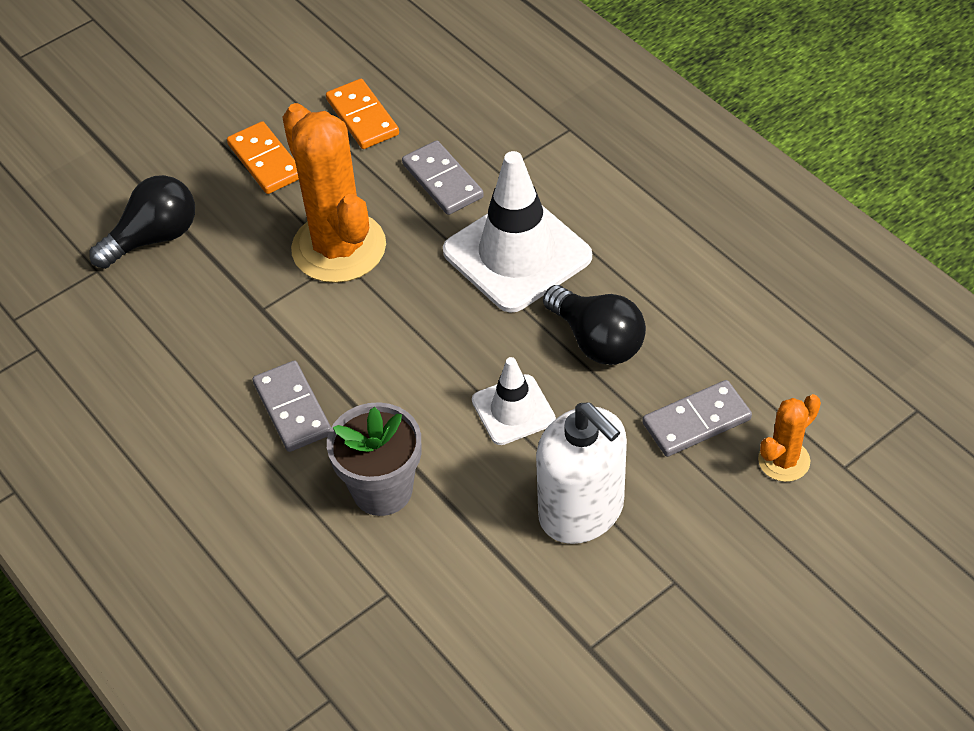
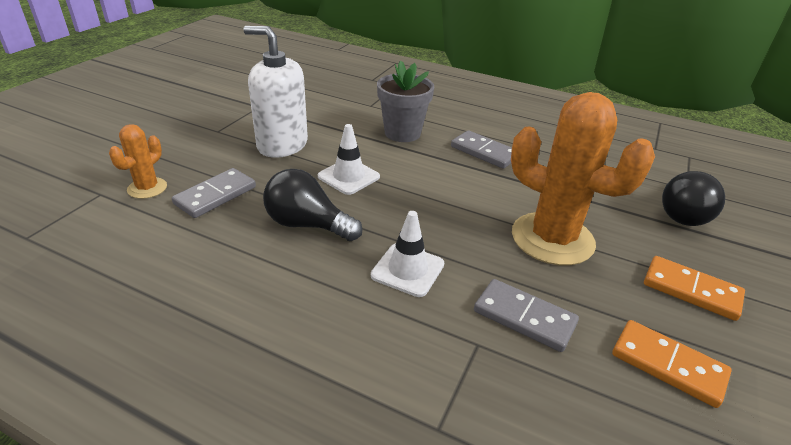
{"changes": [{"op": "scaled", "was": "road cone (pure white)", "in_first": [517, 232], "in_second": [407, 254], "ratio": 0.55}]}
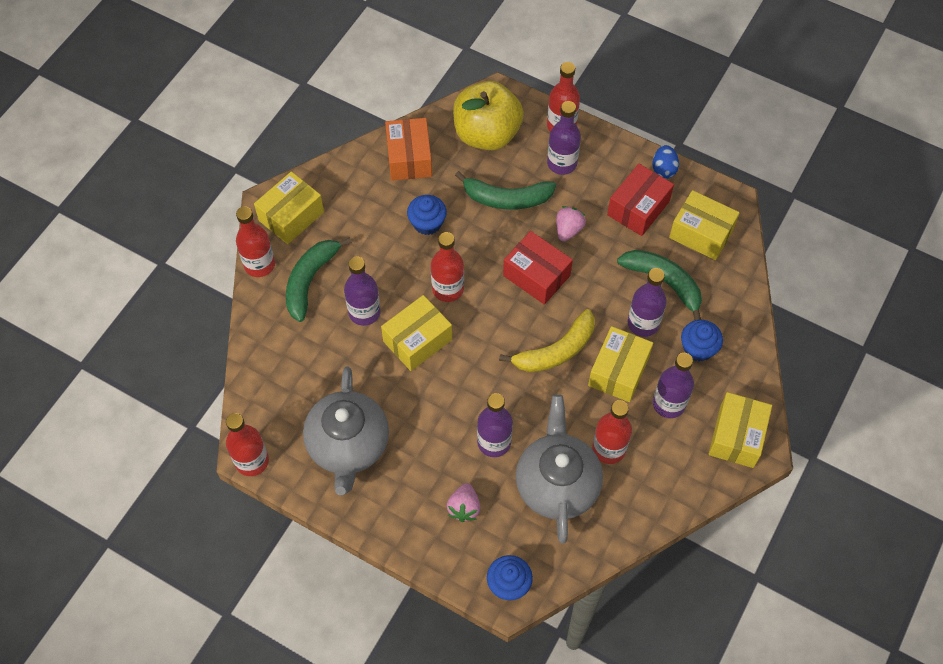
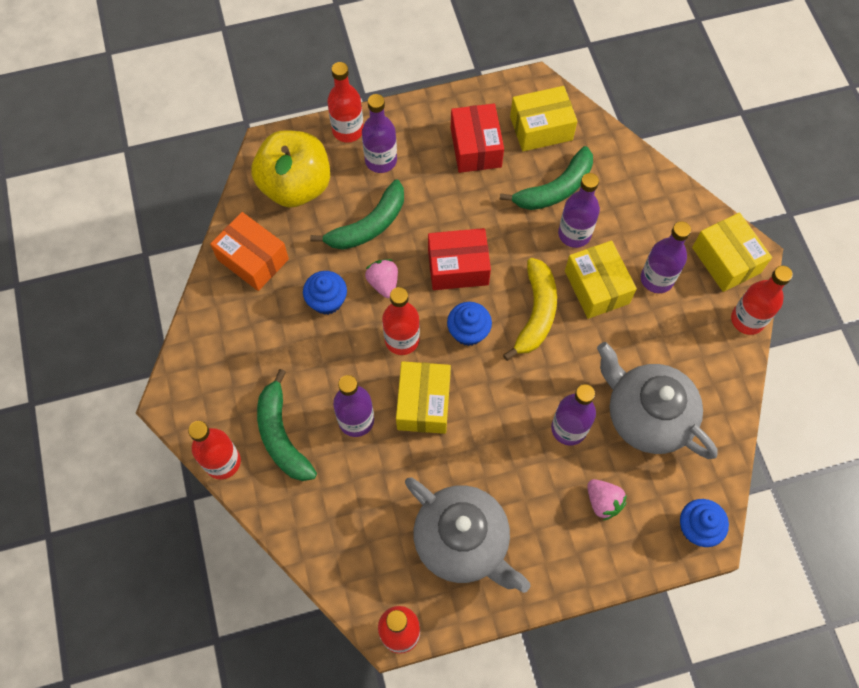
{"changes": [{"op": "gone", "was": "egg (cobalt)", "in_first": [666, 162]}, {"op": "gone", "was": "parcel (golden)", "in_first": [289, 207]}, {"op": "shifted", "was": "berry (pink)", "in_first": [571, 224], "in_second": [381, 278]}, {"op": "rotated", "was": "banana fruit (emerald)", "in_first": [659, 285], "in_second": [546, 178], "clockwise": 150}, {"op": "shifted", "was": "cupcake (cobalt)", "in_first": [702, 340], "in_second": [469, 324]}, {"op": "shifted", "was": "flask (crimson)", "in_first": [612, 432], "in_second": [762, 300]}]}
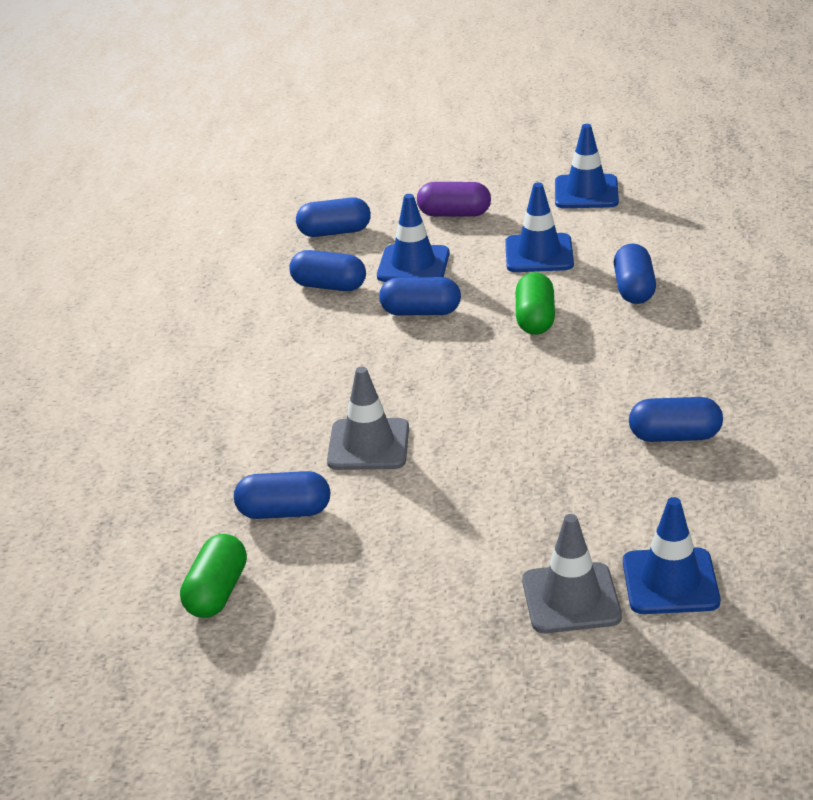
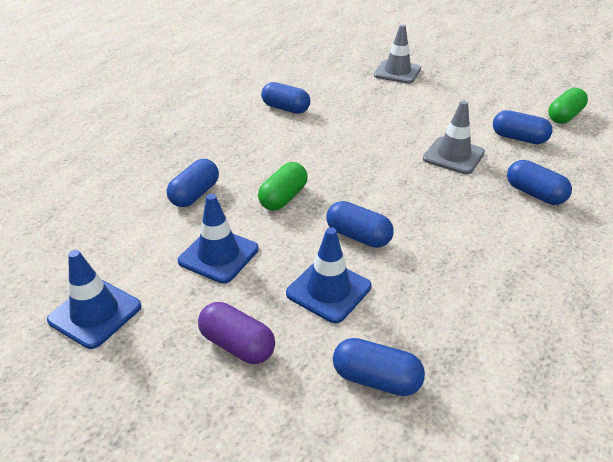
{"changes": [{"op": "shifted", "was": "pill shape (cobalt)", "in_first": [327, 270], "in_second": [539, 182]}, {"op": "gone", "was": "road cone (cobalt)", "in_first": [671, 555]}]}
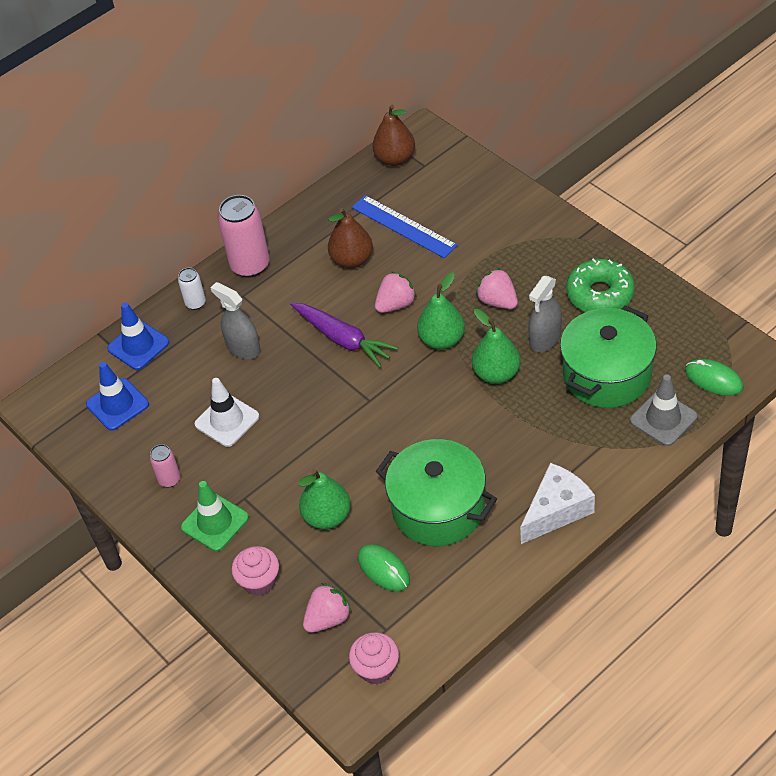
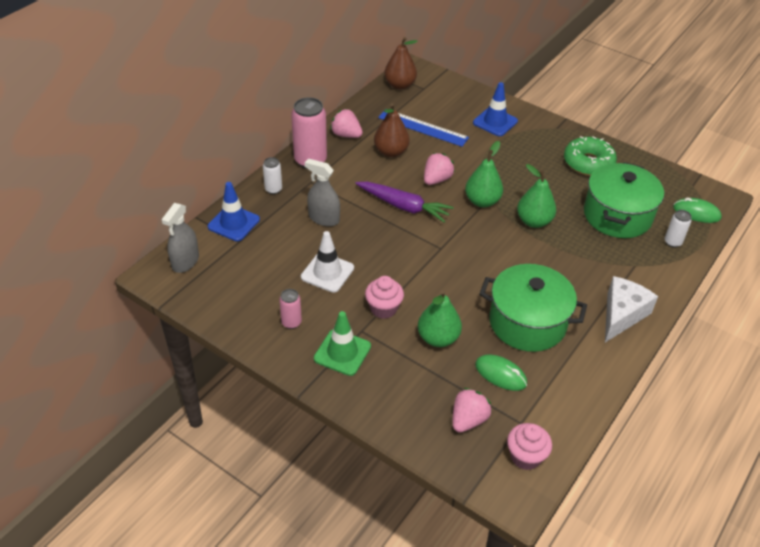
{"changes": [{"op": "shifted", "was": "berry (pink)", "in_first": [497, 288], "in_second": [346, 123]}, {"op": "shifted", "was": "sprayer (gray)", "in_first": [545, 314], "in_second": [180, 238]}, {"op": "shifted", "was": "road cone (cobalt)", "in_first": [117, 396], "in_second": [495, 109]}, {"op": "swapped", "was": "road cone (gray)", "now": "soda can (pure white)", "in_first": [663, 410], "in_second": [678, 229]}, {"op": "shifted", "was": "cupcake (pink)", "in_first": [255, 571], "in_second": [384, 297]}]}
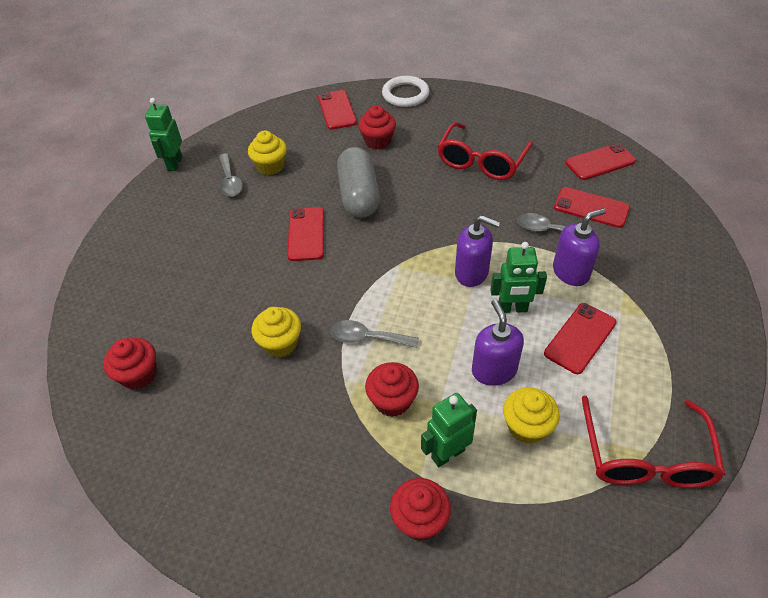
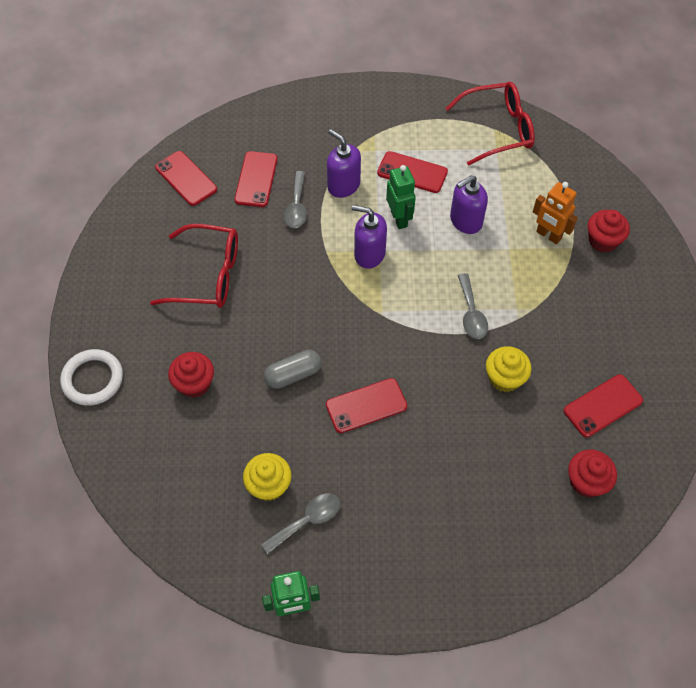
{"changes": [{"op": "shifted", "was": "smartphone (crimson)", "in_first": [337, 110], "in_second": [603, 405]}, {"op": "scaled", "was": "pill shape (gray)", "in_first": [358, 182], "in_second": [292, 369], "ratio": 0.63}, {"op": "rotated", "was": "pump bottle (purple)", "in_first": [477, 251], "in_second": [369, 237], "clockwise": -75}, {"op": "gone", "was": "cupcake (crimson)", "in_first": [392, 389]}, {"op": "gone", "was": "cupcake (golden)", "in_first": [531, 415]}, {"op": "repainted", "was": "toy robot (emerald)", "now": "toy robot (bright orange)", "in_first": [449, 430], "in_second": [555, 213]}]}
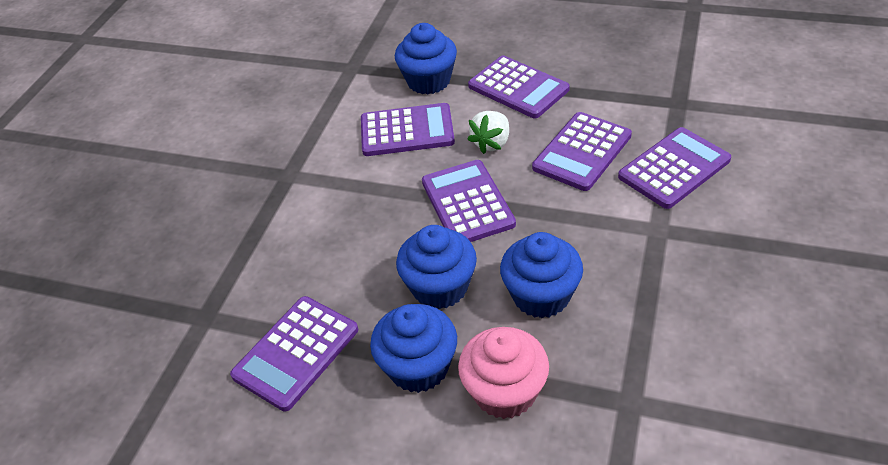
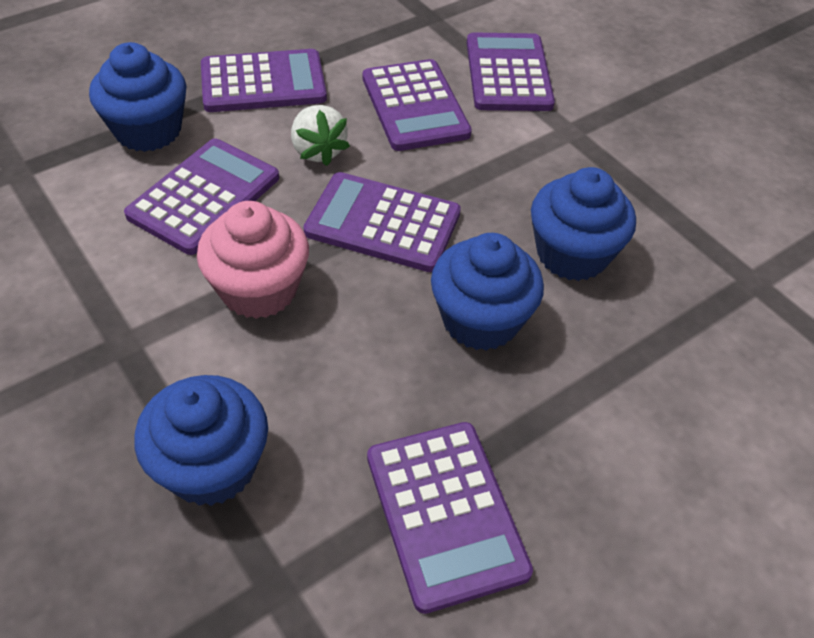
{"changes": [{"op": "shifted", "was": "cupcake (cobalt)", "in_first": [413, 348], "in_second": [201, 440]}, {"op": "shifted", "was": "cupcake (pink)", "in_first": [503, 373], "in_second": [253, 260]}]}
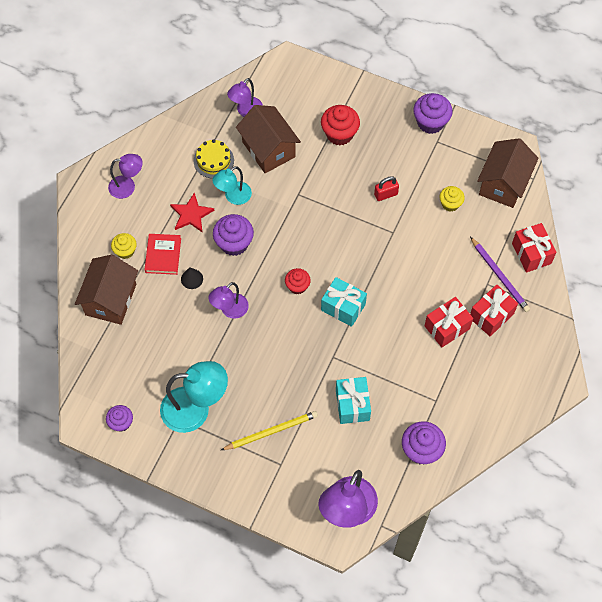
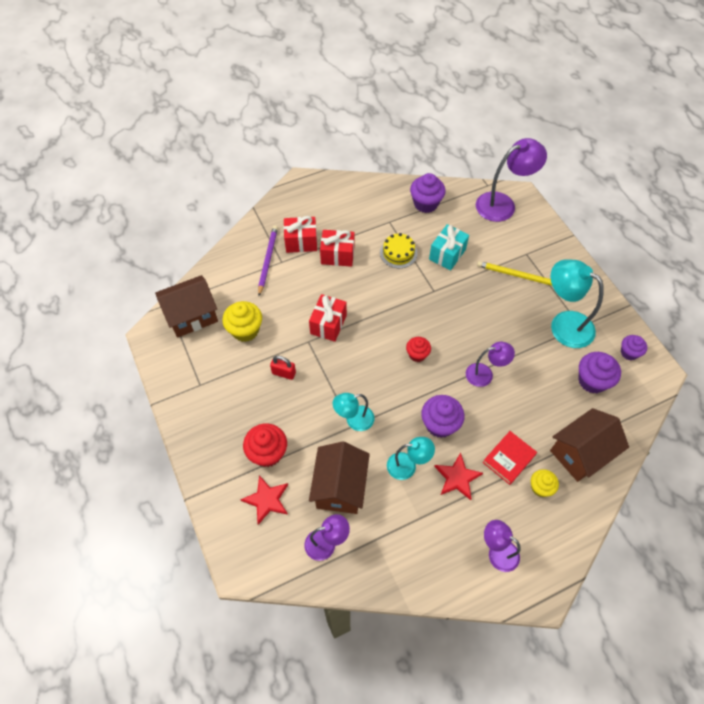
{"changes": [{"op": "shifted", "was": "cupcake (purple)", "in_first": [433, 113], "in_second": [599, 372]}, {"op": "shifted", "was": "gateau (golden)", "in_first": [213, 158], "in_second": [398, 250]}, {"op": "scaled", "was": "cupcake (golden)", "in_first": [452, 199], "in_second": [242, 321], "ratio": 1.6}, {"op": "shifted", "was": "present (crimson)", "in_first": [534, 248], "in_second": [328, 318]}, {"op": "gone", "was": "cone (jet-black)", "in_first": [192, 278]}, {"op": "gone", "was": "present (aqua)", "in_first": [344, 302]}, {"op": "new", "now": "reading lamp (aqua)", "in_second": [354, 412]}, {"op": "new", "now": "five-pointed star (crimson)", "in_second": [264, 500]}]}
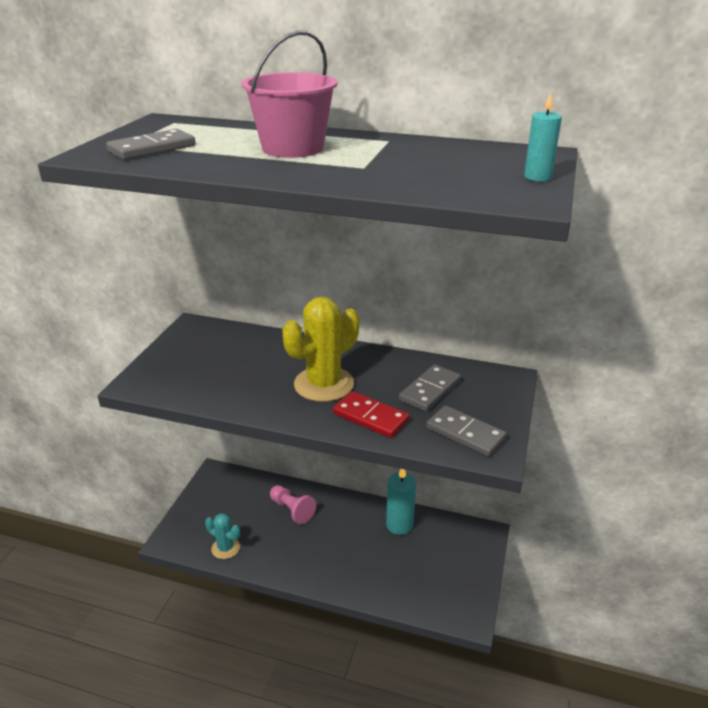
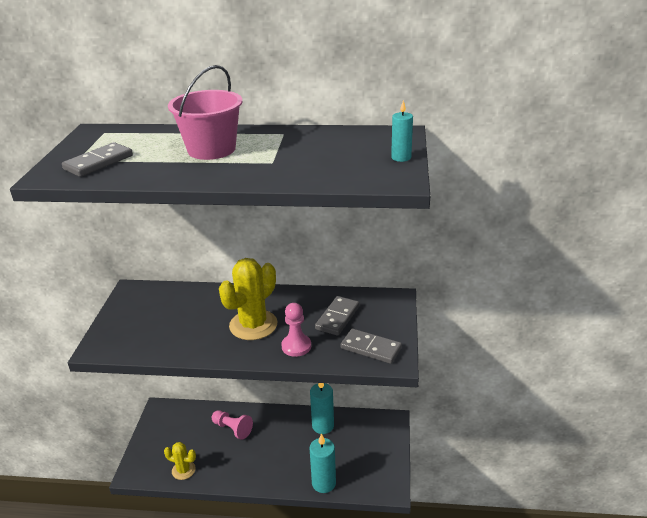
{"changes": [{"op": "swapped", "was": "domino tile (crimson)", "now": "pawn (pink)", "in_first": [371, 414], "in_second": [296, 330]}, {"op": "repainted", "was": "cactus (aqua)", "now": "cactus (golden)", "in_first": [222, 536], "in_second": [180, 461]}, {"op": "new", "now": "wax candle (aqua)", "in_second": [323, 463]}]}
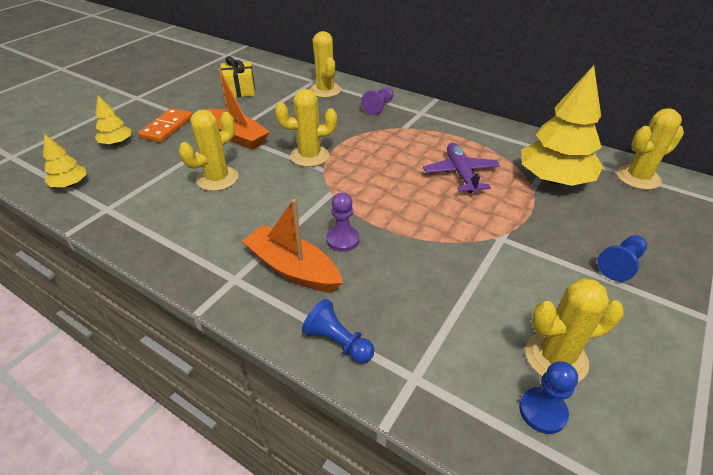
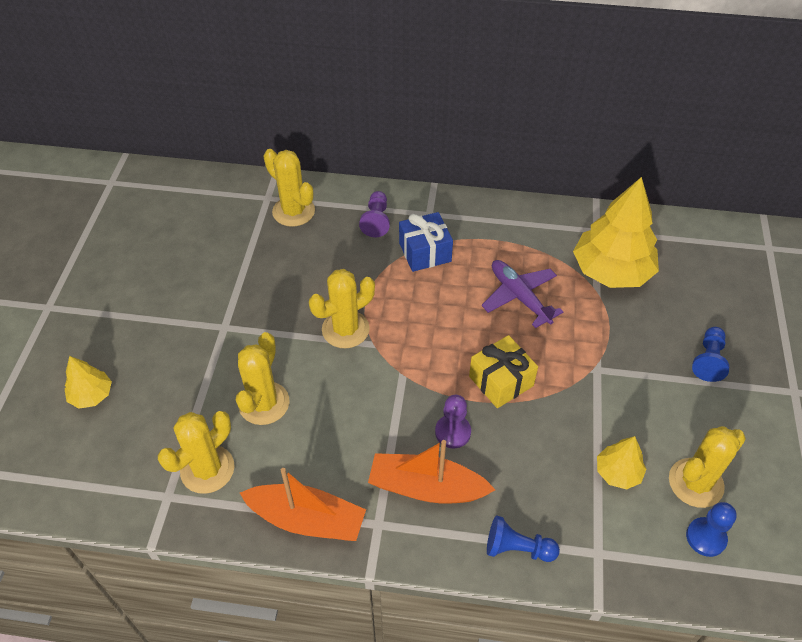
{"changes": [{"op": "shifted", "was": "present (golden)", "in_first": [237, 76], "in_second": [503, 371]}, {"op": "shifted", "was": "toy boat (bright orange)", "in_first": [238, 109], "in_second": [303, 504]}, {"op": "gone", "was": "domino tile (bright orange)", "in_first": [165, 125]}, {"op": "shifted", "was": "cactus (golden)", "in_first": [650, 149], "in_second": [196, 452]}, {"op": "shifted", "was": "tree (golden)", "in_first": [64, 160], "in_second": [621, 463]}, {"op": "new", "now": "present (cobalt)", "in_second": [426, 242]}]}
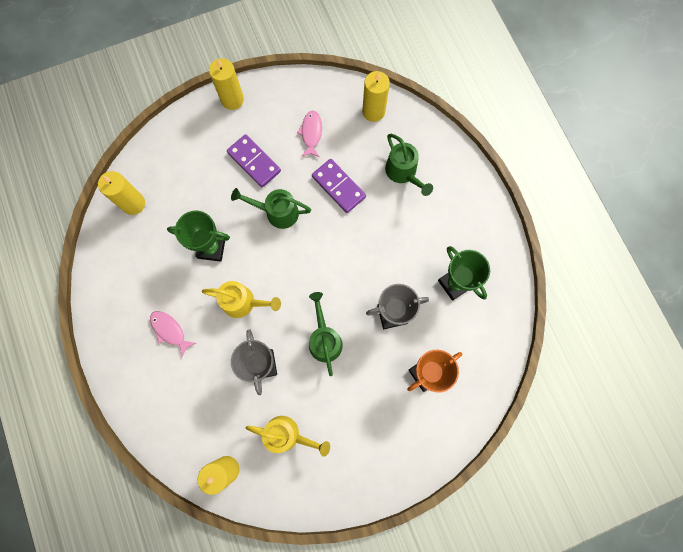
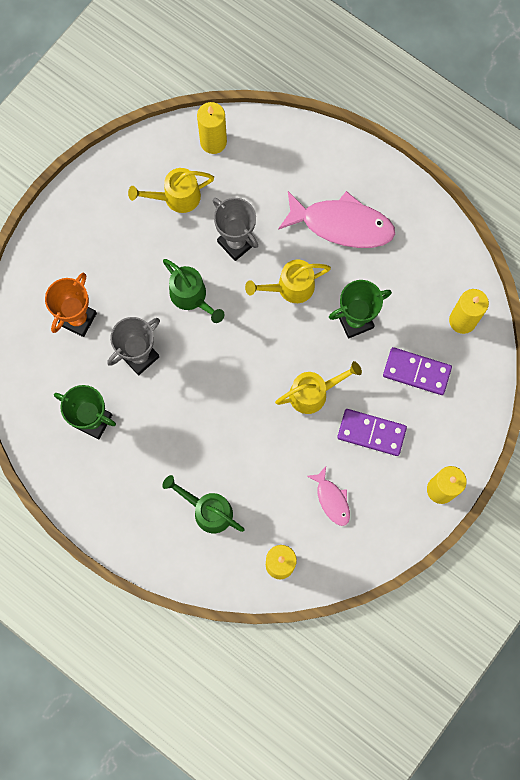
{"changes": [{"op": "shifted", "was": "domino tile (purple)", "in_first": [339, 186], "in_second": [417, 371]}, {"op": "repainted", "was": "sprinkling can (emerald)", "now": "sprinkling can (golden)", "in_first": [271, 208], "in_second": [318, 387]}, {"op": "scaled", "was": "toy fish (pink)", "in_first": [173, 334], "in_second": [336, 219], "ratio": 1.96}]}
